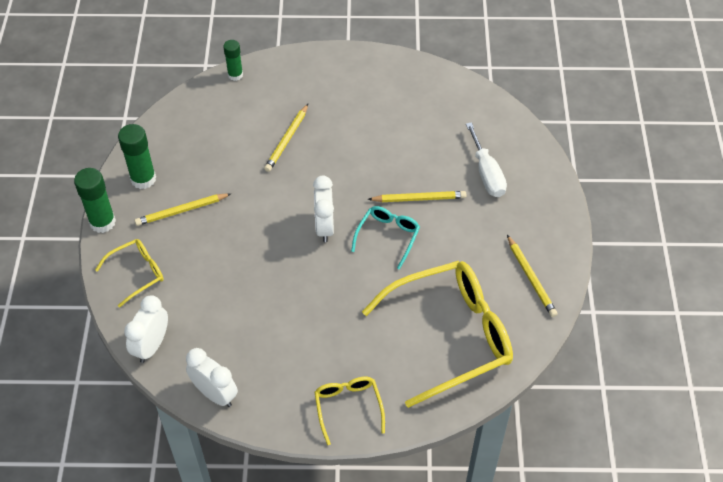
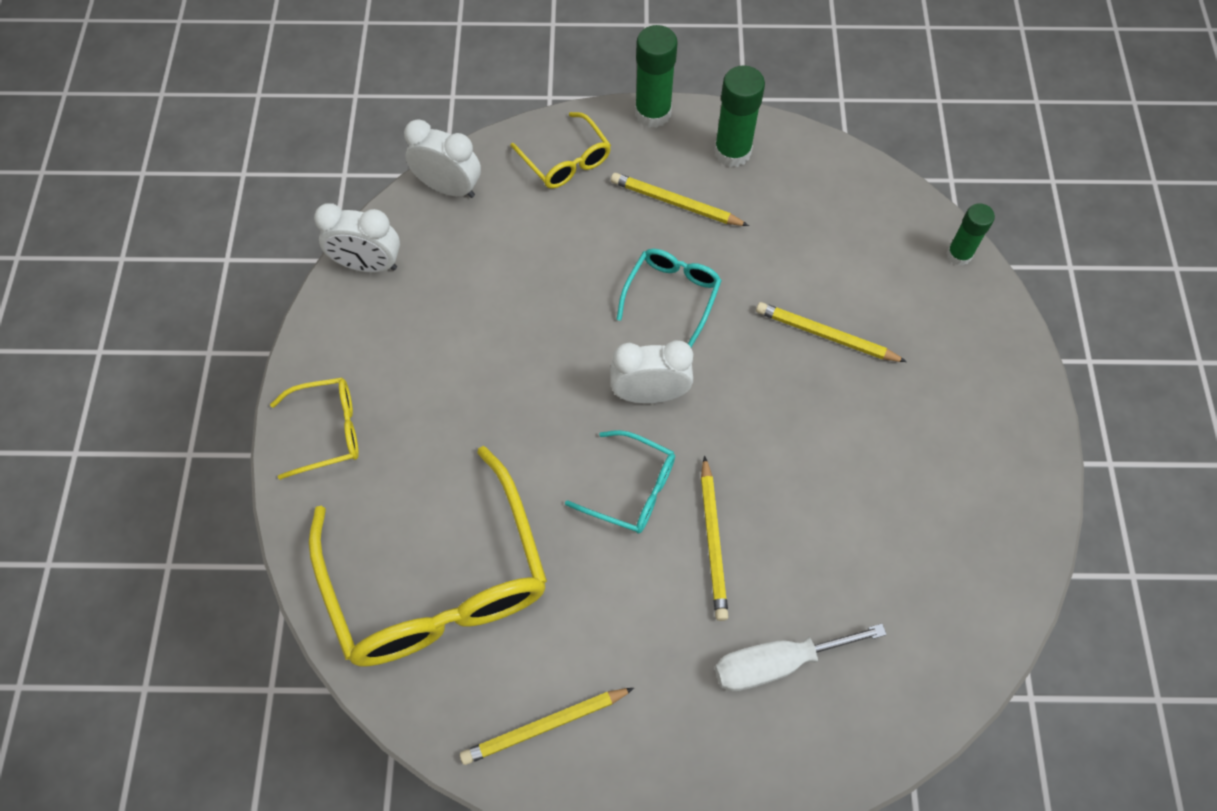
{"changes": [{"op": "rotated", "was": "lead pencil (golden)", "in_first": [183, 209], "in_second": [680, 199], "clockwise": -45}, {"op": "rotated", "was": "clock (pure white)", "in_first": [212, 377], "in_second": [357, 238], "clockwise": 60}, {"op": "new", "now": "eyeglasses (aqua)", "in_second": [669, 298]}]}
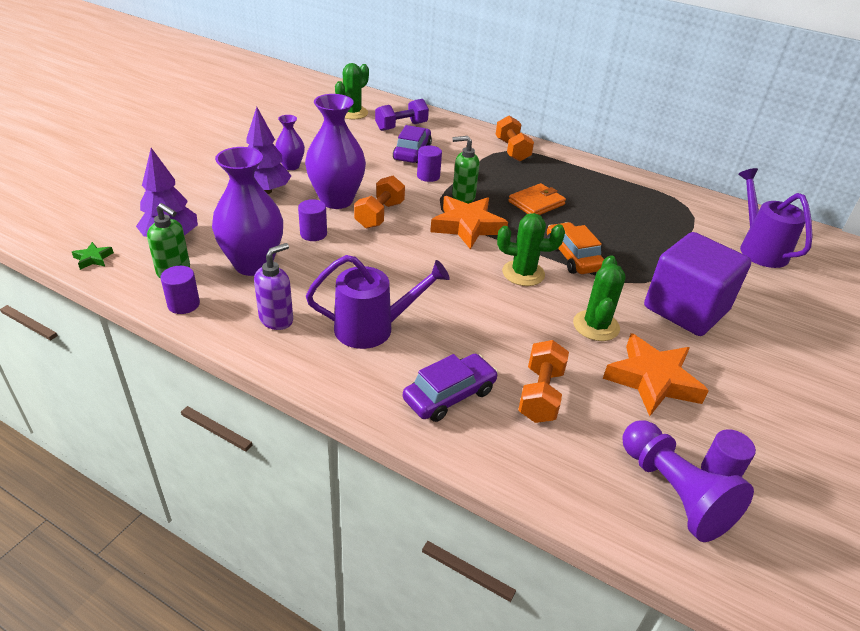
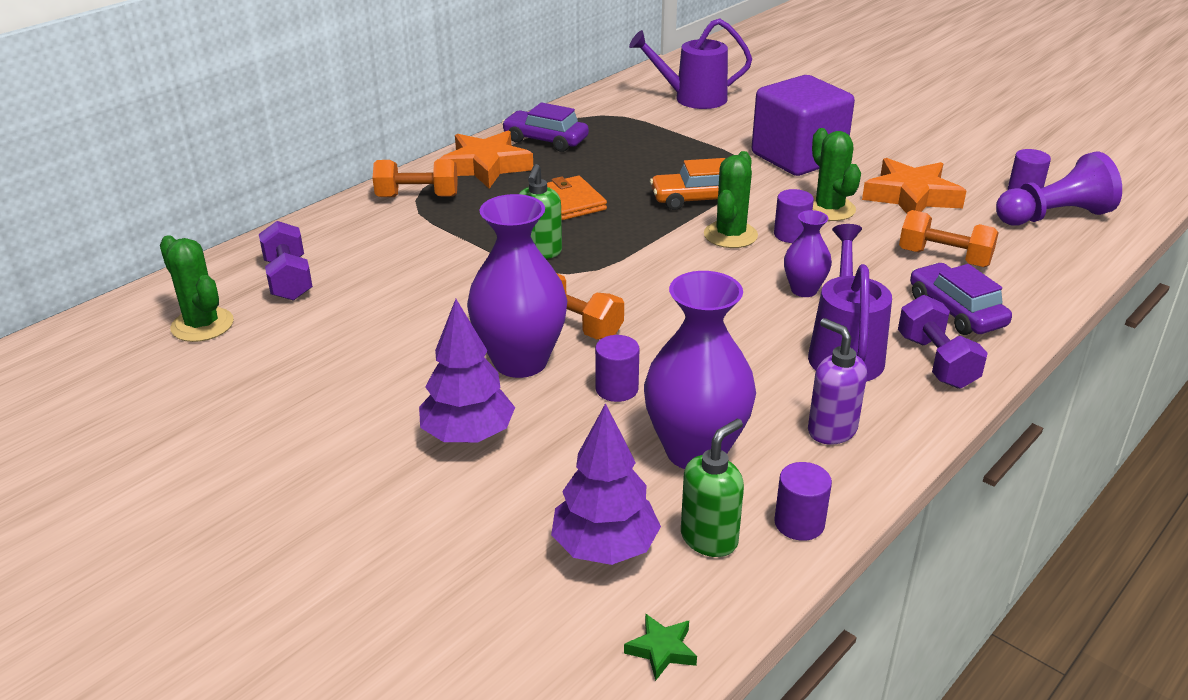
{"changes": [{"op": "shifted", "was": "vase (purple)", "in_first": [290, 142], "in_second": [808, 253]}, {"op": "shifted", "was": "toy car (purple)", "in_first": [412, 144], "in_second": [545, 127]}, {"op": "shifted", "was": "cylinder shape (purple)", "in_first": [429, 163], "in_second": [794, 216]}, {"op": "shifted", "was": "five-pointed star (bright orange)", "in_first": [469, 223], "in_second": [486, 160]}, {"op": "rotated", "was": "cactus (emerald)", "in_first": [599, 298], "in_second": [836, 174], "clockwise": 45}, {"op": "new", "now": "hand weight (purple)", "in_second": [943, 342]}]}
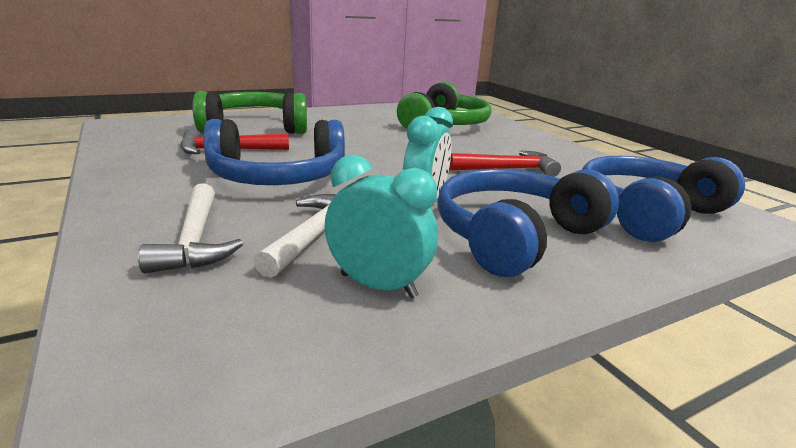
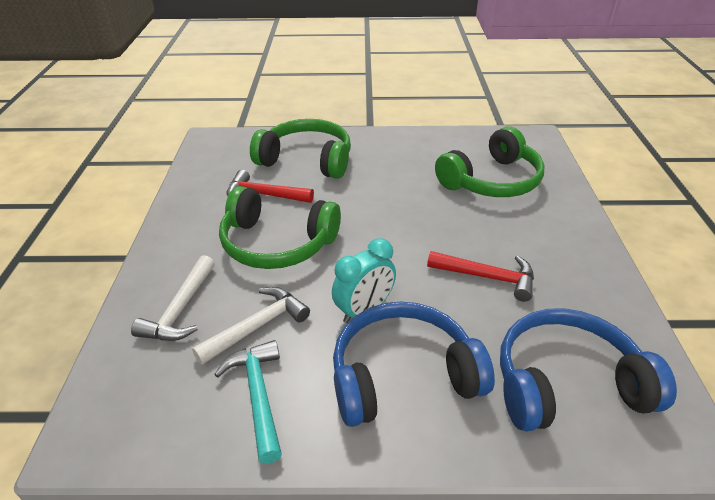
{"changes": [{"op": "repainted", "was": "over-ear headphones (cobalt)", "now": "over-ear headphones (emerald)", "in_first": [274, 152], "in_second": [280, 227]}, {"op": "swapped", "was": "clock (aqua)", "now": "claw hammer (aqua)", "in_first": [381, 226], "in_second": [248, 402]}]}
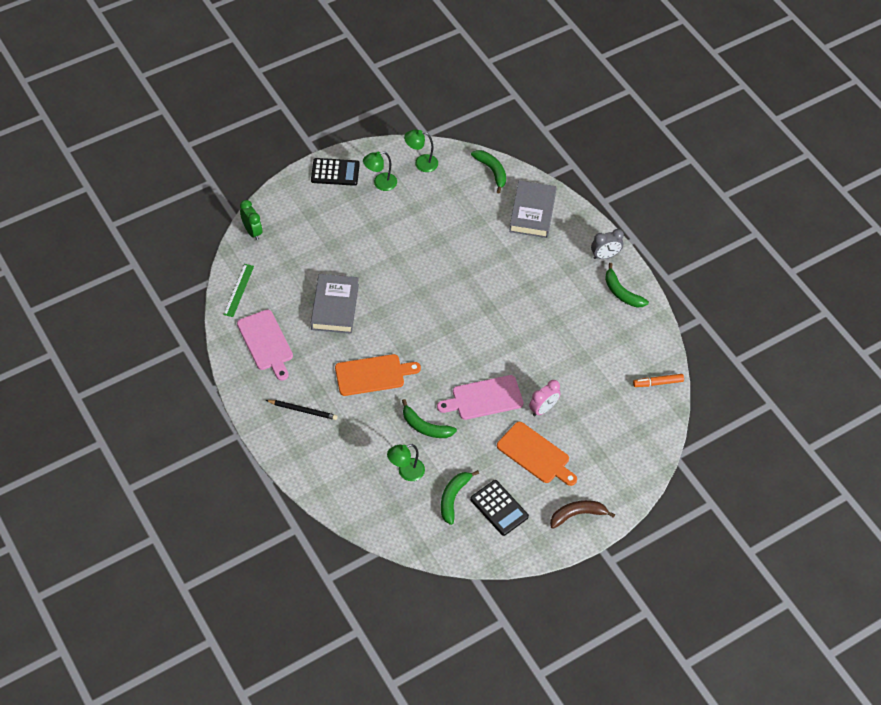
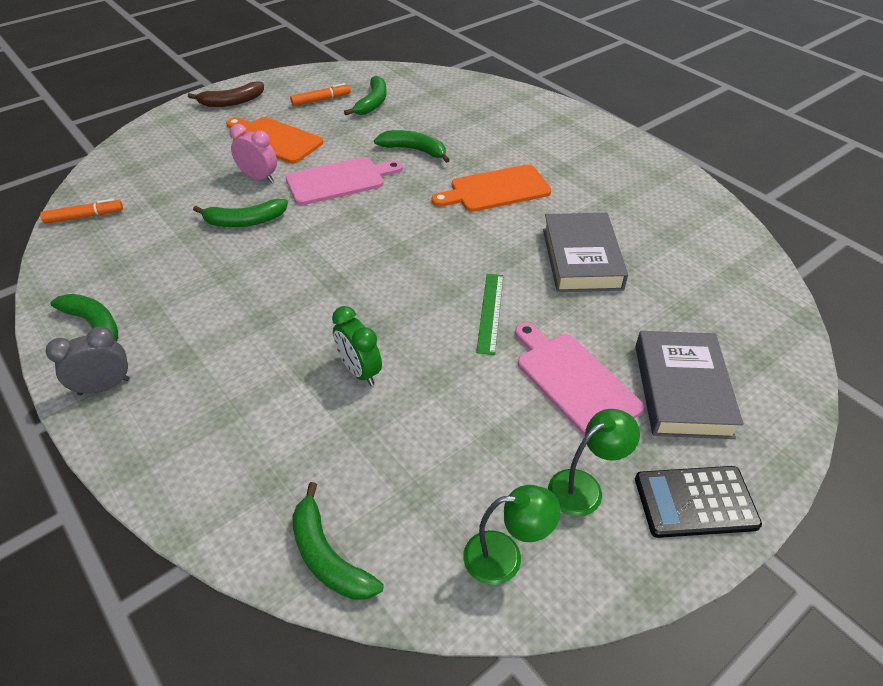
{"changes": [{"op": "shifted", "was": "hardcover (gray)", "in_first": [533, 209], "in_second": [689, 385]}, {"op": "shifted", "was": "clock (emerald)", "in_first": [251, 220], "in_second": [357, 346]}, {"op": "shifted", "was": "ruler (emerald)", "in_first": [238, 290], "in_second": [490, 314]}, {"op": "shifted", "was": "bread board (pink)", "in_first": [265, 345], "in_second": [579, 379]}, {"op": "rotated", "was": "clock (pink)", "in_first": [545, 398], "in_second": [253, 153], "clockwise": 75}, {"op": "gone", "was": "lead pencil (jet-black)", "in_first": [302, 410]}, {"op": "gone", "was": "reading lamp (emerald)", "in_first": [406, 462]}, {"op": "swapped", "was": "calculator (jet-black)", "now": "marker pen (bright orange)", "in_first": [499, 508], "in_second": [320, 94]}, {"op": "new", "now": "banana fruit (emerald)", "in_second": [240, 213]}]}
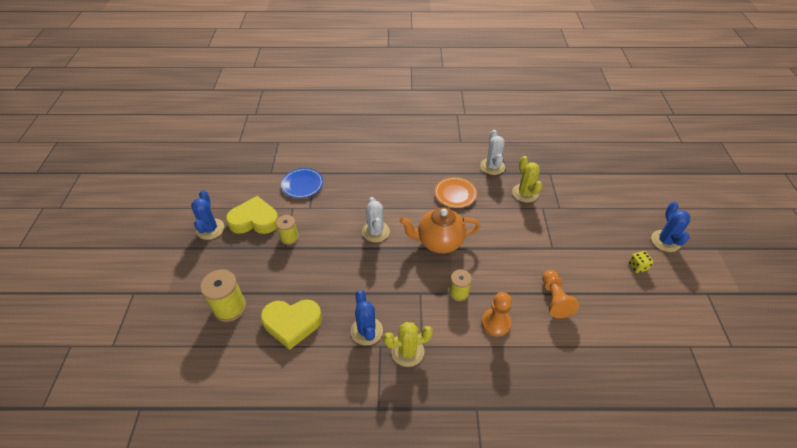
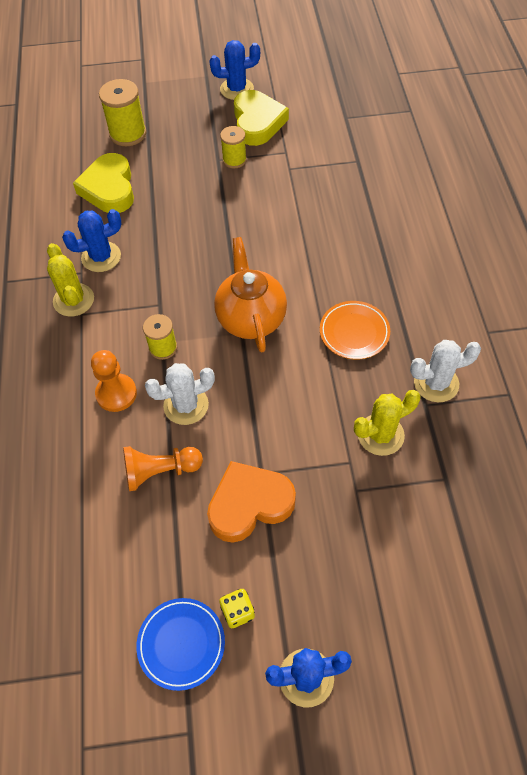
{"changes": [{"op": "shifted", "was": "dinner plate (cobalt)", "in_first": [302, 183], "in_second": [180, 644]}, {"op": "shifted", "was": "cactus (pure white)", "in_first": [376, 219], "in_second": [180, 394]}, {"op": "new", "now": "love heart (bright orange)", "in_second": [251, 502]}]}
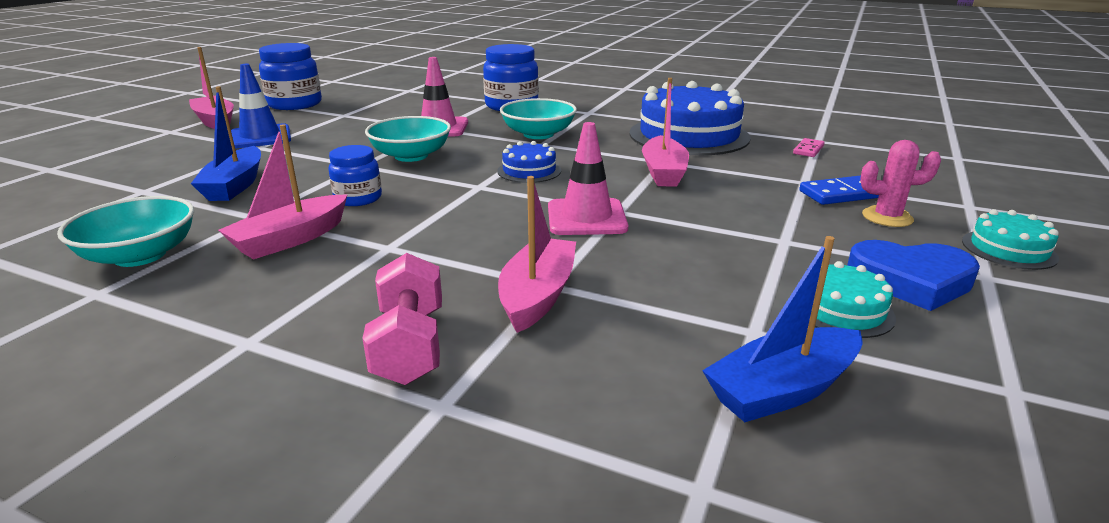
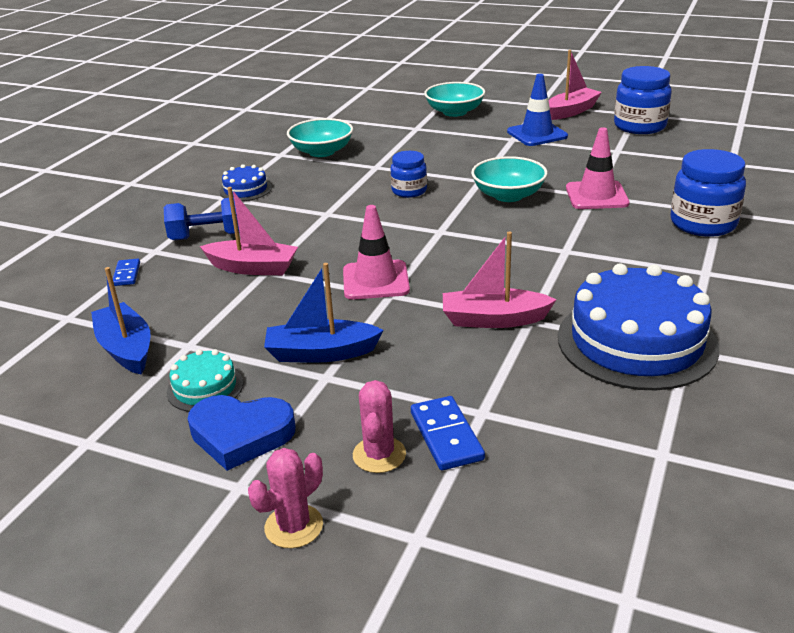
{"changes": [{"op": "shifted", "was": "toy boat (cobalt)", "in_first": [226, 143], "in_second": [324, 313]}, {"op": "shifted", "was": "deep dish (aqua)", "in_first": [538, 118], "in_second": [454, 99]}, {"op": "gone", "was": "toy boat (pink)", "in_first": [283, 192]}, {"op": "gone", "was": "domino tile (pink)", "in_first": [809, 147]}, {"op": "shifted", "was": "gateau (cobalt)", "in_first": [529, 162], "in_second": [246, 182]}, {"op": "swapped", "was": "gateau (aqua)", "now": "cactus (pink)", "in_first": [1010, 239], "in_second": [285, 498]}, {"op": "rotated", "was": "love heart (cobalt)", "in_first": [913, 275], "in_second": [242, 433], "clockwise": -90}, {"op": "repainted", "was": "hand weight (pink)", "now": "hand weight (cobalt)", "in_first": [402, 319], "in_second": [202, 218]}, {"op": "new", "now": "domino tile (cobalt)", "in_second": [126, 272]}]}
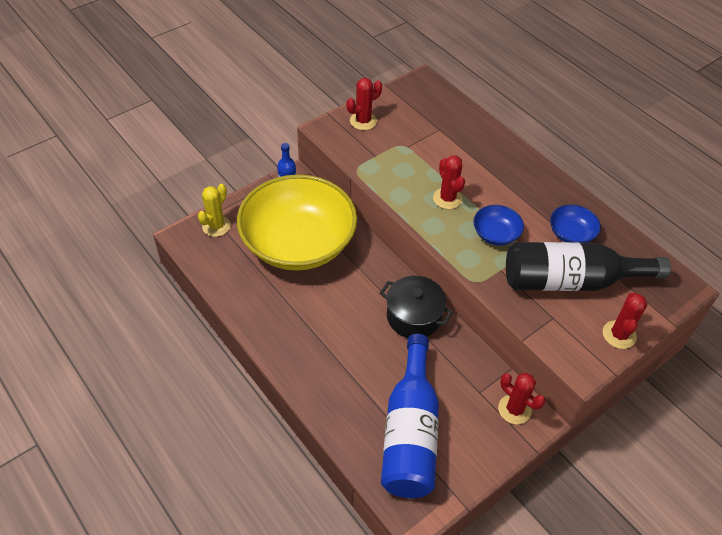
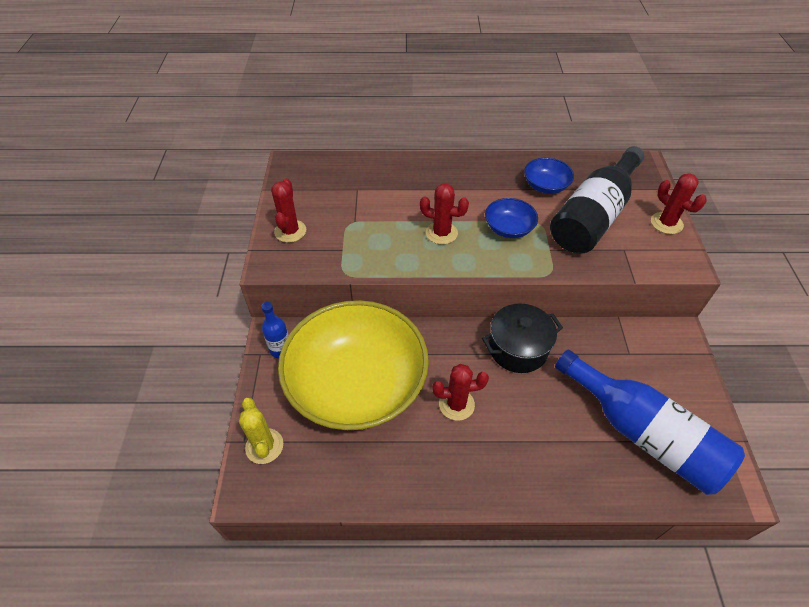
{"changes": [{"op": "shifted", "was": "cactus (crimson)", "in_first": [521, 398], "in_second": [460, 392]}]}
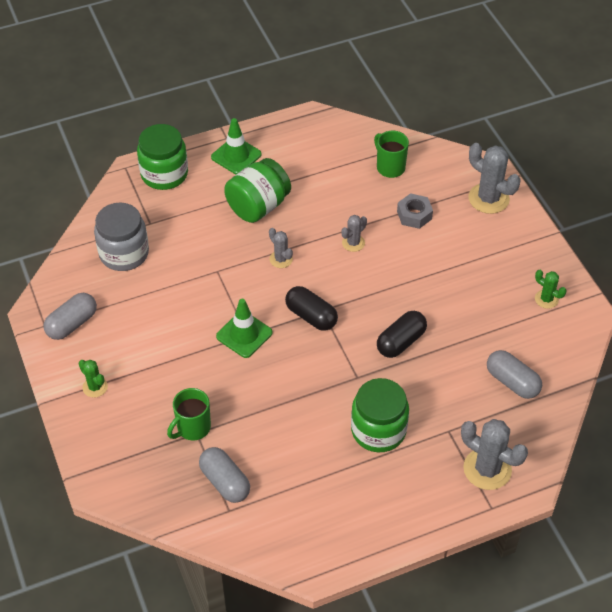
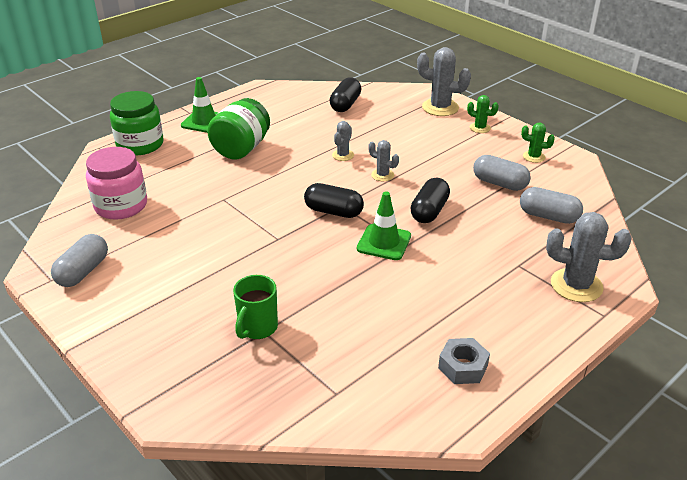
{"changes": [{"op": "swapped", "was": "mug (emerald)", "now": "pill shape (jet-black)", "in_first": [391, 154], "in_second": [345, 94]}, {"op": "shifted", "was": "nut (gray)", "in_first": [415, 211], "in_second": [464, 361]}, {"op": "repainted", "was": "jar (gray)", "now": "jar (pink)", "in_first": [121, 237], "in_second": [116, 183]}, {"op": "shifted", "was": "cactus (gray)", "in_first": [281, 248], "in_second": [383, 160]}, {"op": "shifted", "was": "road cone (emerald)", "in_first": [244, 328], "in_second": [384, 226]}, {"op": "shifted", "was": "cactus (emerald)", "in_first": [93, 379], "in_second": [483, 114]}, {"op": "gone", "was": "jar (emerald)", "in_first": [380, 415]}, {"op": "shifted", "was": "pill shape (gray)", "in_first": [224, 475], "in_second": [502, 173]}]}
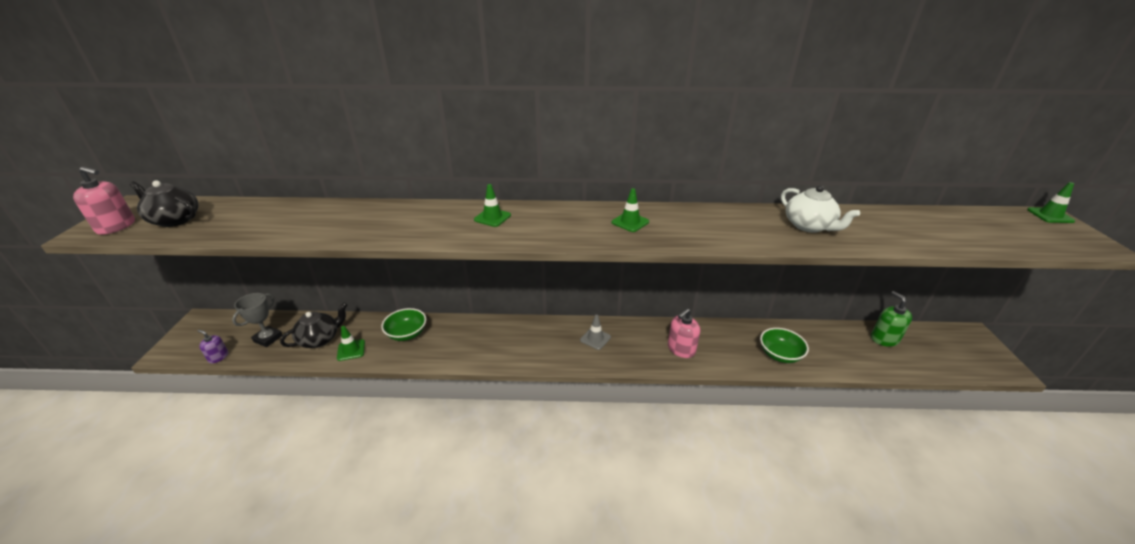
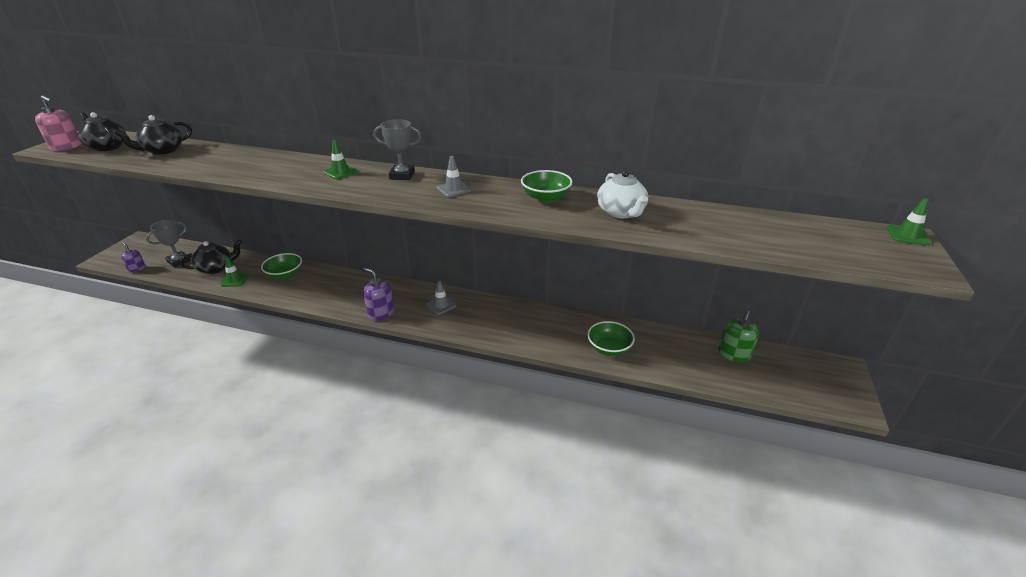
{"changes": [{"op": "repainted", "was": "road cone (emerald)", "now": "road cone (gray)", "in_first": [630, 210], "in_second": [454, 176]}, {"op": "rotated", "was": "pump bottle (emerald)", "in_first": [891, 319], "in_second": [738, 336], "clockwise": -150}, {"op": "gone", "was": "pump bottle (pink)", "in_first": [684, 333]}, {"op": "new", "now": "china teapot (jet-black)", "in_second": [153, 135]}, {"op": "new", "now": "trophy (gray)", "in_second": [397, 149]}, {"op": "new", "now": "deep dish (emerald)", "in_second": [547, 186]}, {"op": "new", "now": "pump bottle (purple)", "in_second": [378, 294]}]}
